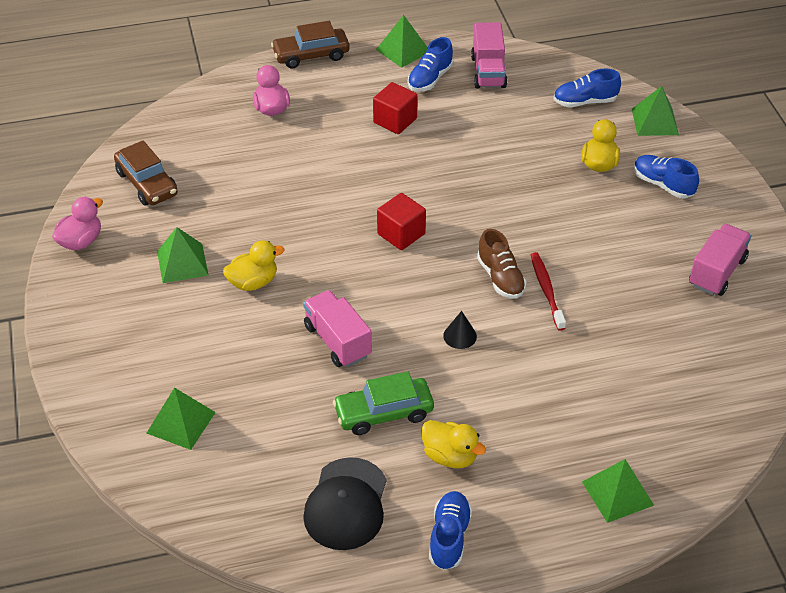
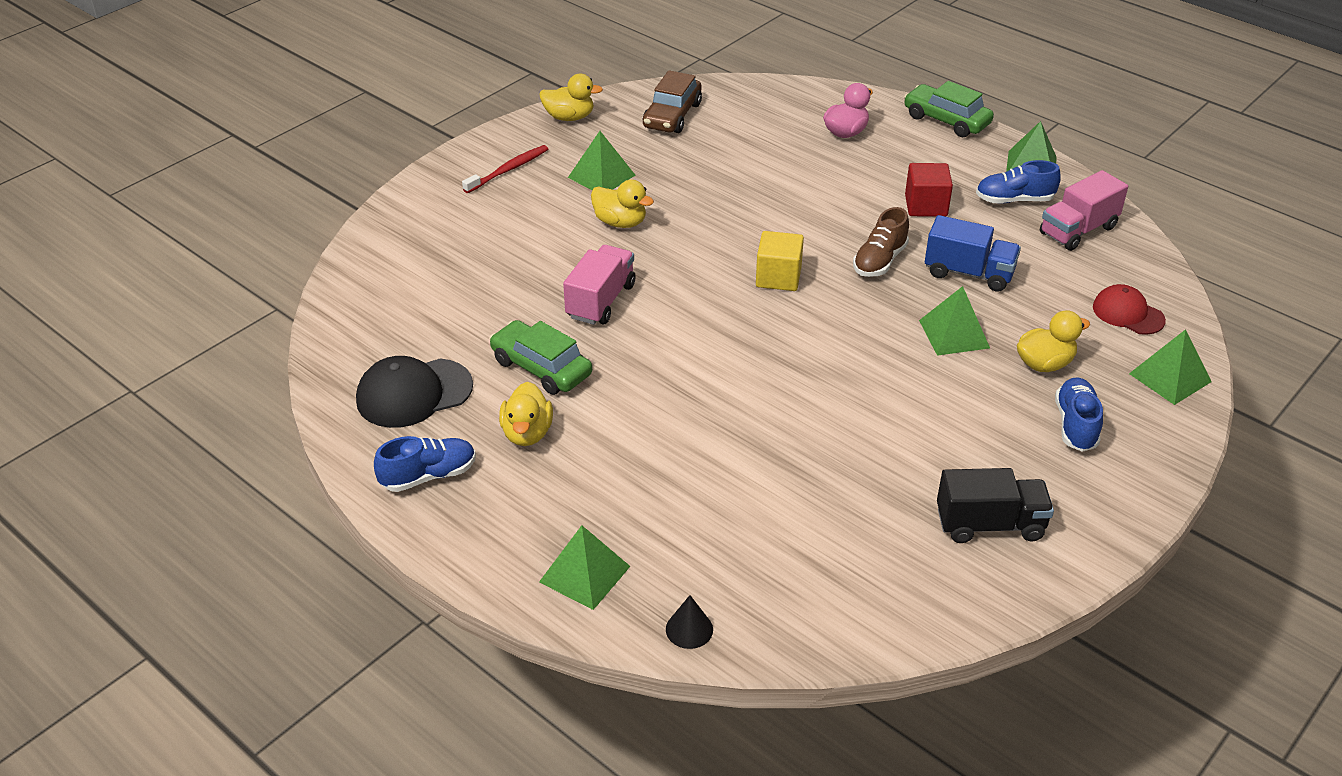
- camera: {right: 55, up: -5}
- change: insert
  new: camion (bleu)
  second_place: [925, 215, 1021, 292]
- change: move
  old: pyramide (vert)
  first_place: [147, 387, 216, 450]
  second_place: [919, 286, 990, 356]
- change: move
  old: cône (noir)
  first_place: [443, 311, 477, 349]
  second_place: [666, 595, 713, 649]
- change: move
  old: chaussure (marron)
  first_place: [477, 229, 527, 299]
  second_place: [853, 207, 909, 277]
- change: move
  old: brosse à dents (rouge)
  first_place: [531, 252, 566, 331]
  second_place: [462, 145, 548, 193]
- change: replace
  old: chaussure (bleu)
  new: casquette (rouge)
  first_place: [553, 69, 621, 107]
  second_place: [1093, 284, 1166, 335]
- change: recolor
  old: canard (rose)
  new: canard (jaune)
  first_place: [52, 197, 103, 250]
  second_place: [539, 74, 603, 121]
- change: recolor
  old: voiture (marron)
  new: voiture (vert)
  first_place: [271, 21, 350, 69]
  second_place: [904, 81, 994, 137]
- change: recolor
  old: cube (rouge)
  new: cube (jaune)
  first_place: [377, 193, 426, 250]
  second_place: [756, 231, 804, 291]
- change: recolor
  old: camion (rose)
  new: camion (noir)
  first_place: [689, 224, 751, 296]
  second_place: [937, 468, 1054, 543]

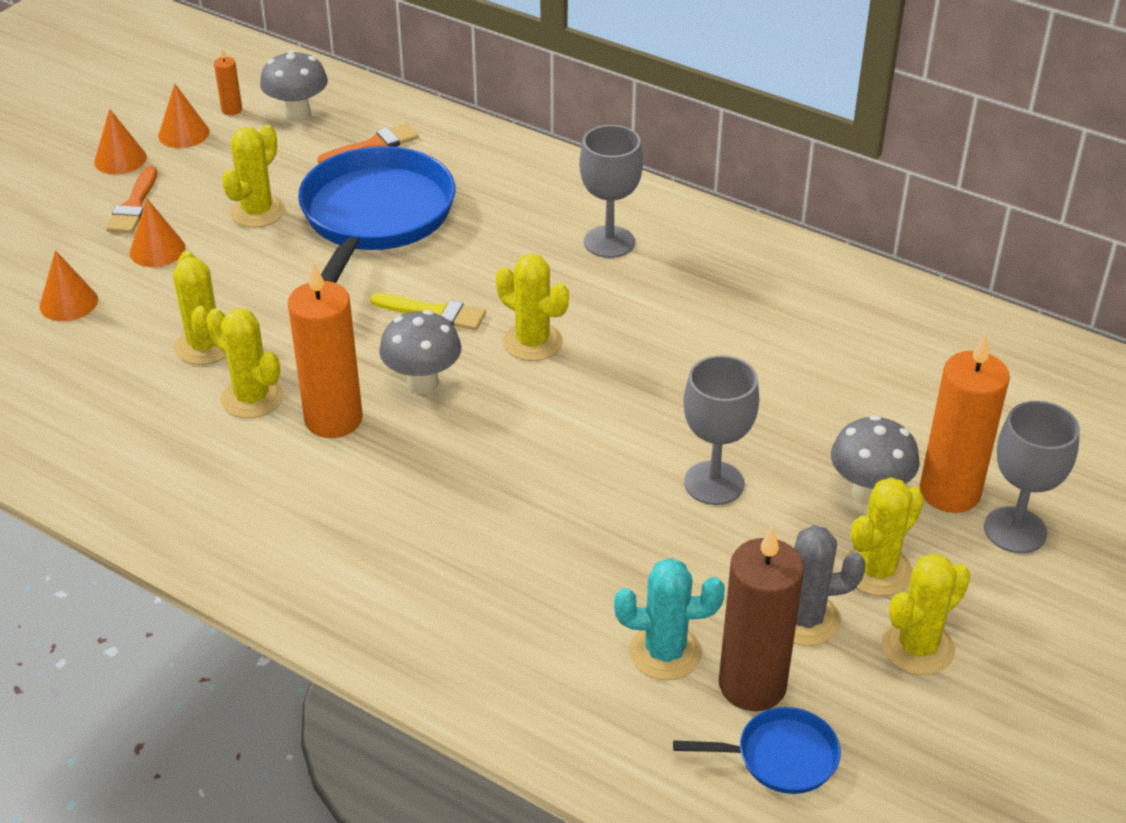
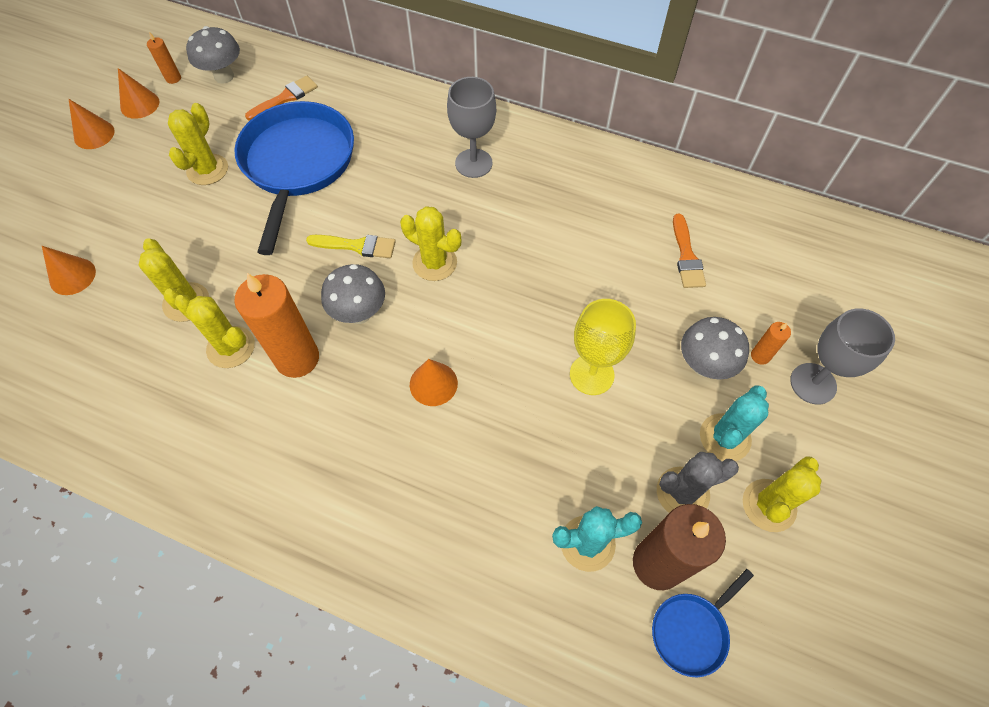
- camera: {right: -10, up: 20}
- change: move
  old: pinceau (orange)
  first_place: [106, 166, 157, 233]
  second_place: [673, 214, 706, 288]
- change: move
  old: cône (orange)
  first_place: [130, 199, 186, 267]
  second_place: [410, 359, 458, 406]
- change: recolor
  old: verre à pied (gris)
  new: verre à pied (jaune)
  first_place: [683, 355, 759, 505]
  second_place: [570, 299, 636, 395]
- change: recolor
  old: cactus (jaune)
  new: cactus (turquoise)
  first_place: [844, 477, 924, 596]
  second_place: [700, 386, 769, 461]
- change: rotate
  old: poêle (bleu)
  first_place: [673, 707, 841, 794]
  second_place: [652, 569, 754, 677]
  degrees: 150
- change: resize
  old: bougie (orange)
  first_place: [920, 333, 1010, 513]
  second_place: [751, 322, 791, 365]
  factor: 0.45

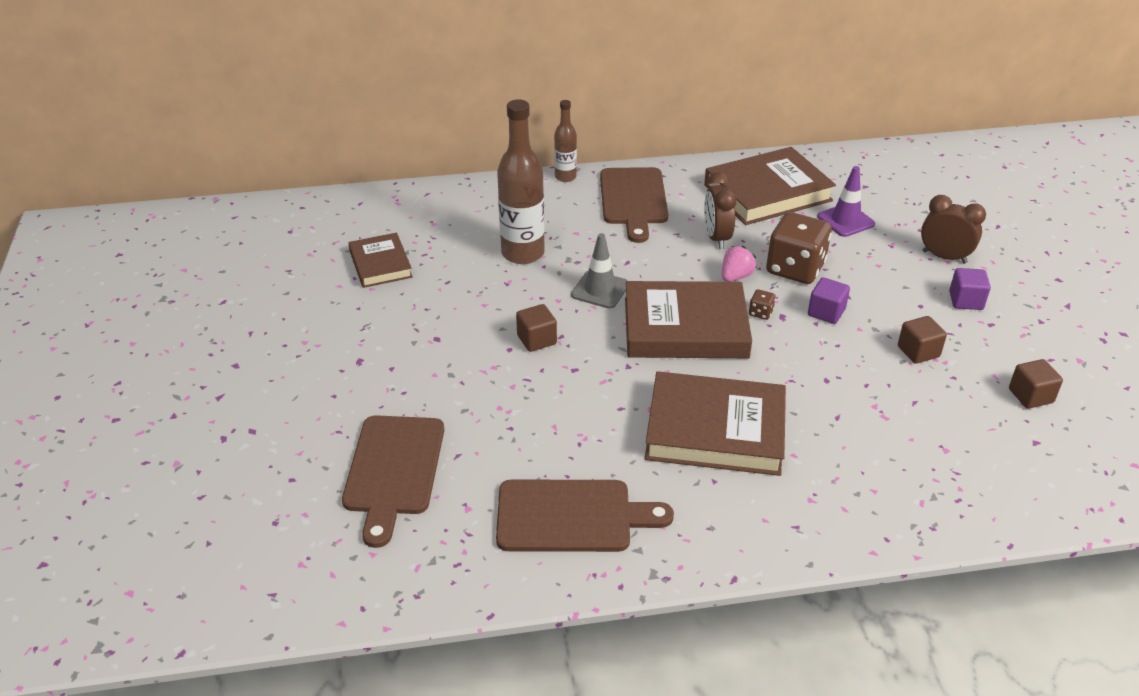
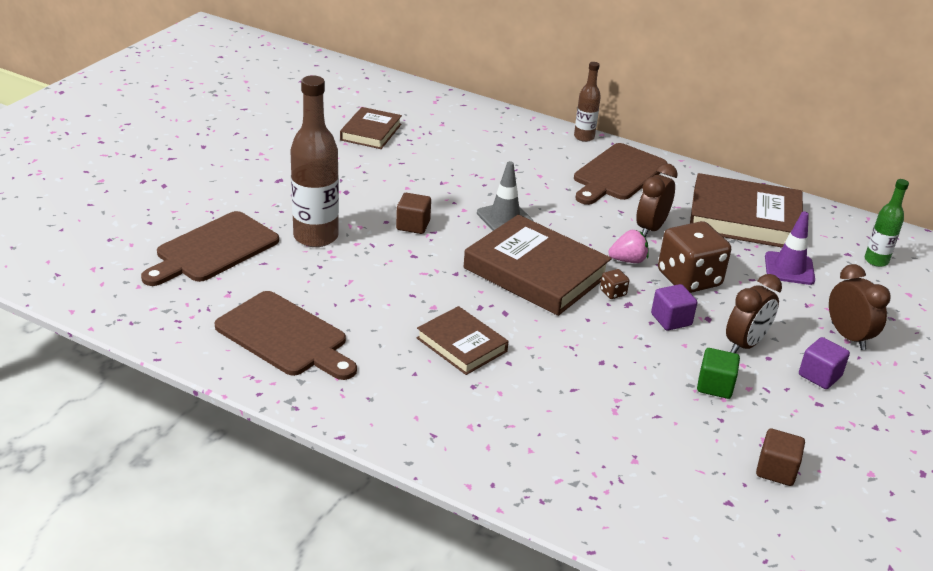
- camera: {right: 35, up: -5}
- change: insert
  new: réveil (marron)
  second_place: [726, 274, 782, 353]
- change: insert
  new: bouteille (vert)
  second_place: [865, 179, 909, 267]
- change: move
  old: bouteille (marron)
  first_place: [497, 99, 545, 264]
  second_place: [290, 75, 339, 247]
- change: recolor
  old: cube (marron)
  new: cube (vert)
  first_place: [898, 316, 947, 364]
  second_place: [697, 348, 740, 399]
- change: resize
  old: livre (marron)
  first_place: [645, 371, 786, 476]
  second_place: [417, 306, 509, 375]
  factor: 0.58

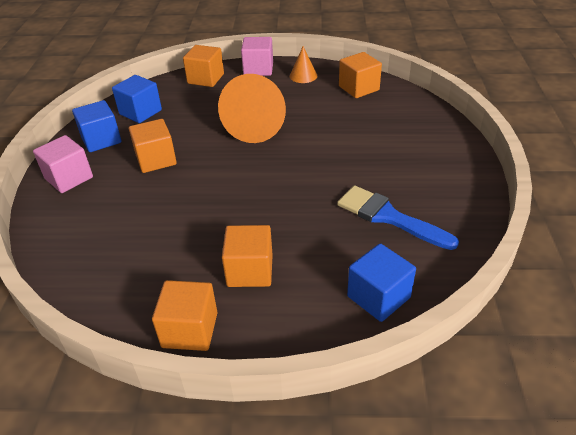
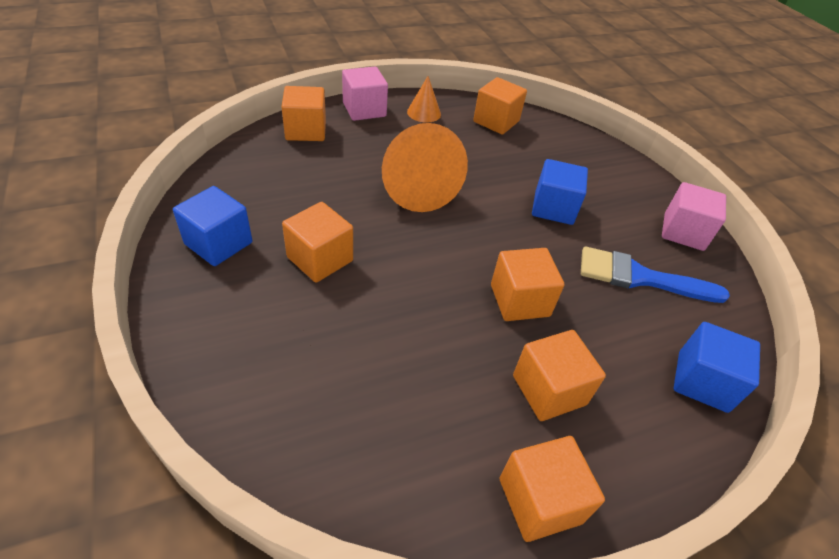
- camera: {right: -30, up: 5}
- change: insert
  new: cube (orange)
  second_place: [491, 248, 565, 321]
- change: move
  old: cube (rose)
  first_place: [33, 135, 93, 193]
  second_place: [662, 182, 726, 251]
- change: move
  old: cube (bleu)
  first_place: [112, 75, 162, 123]
  second_place: [532, 159, 588, 225]

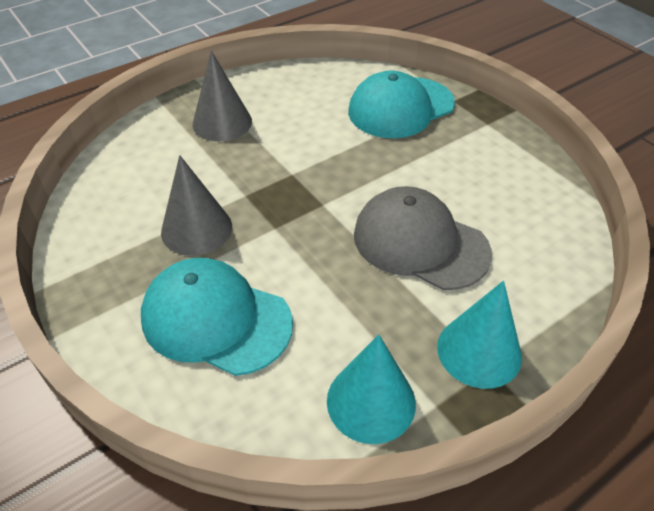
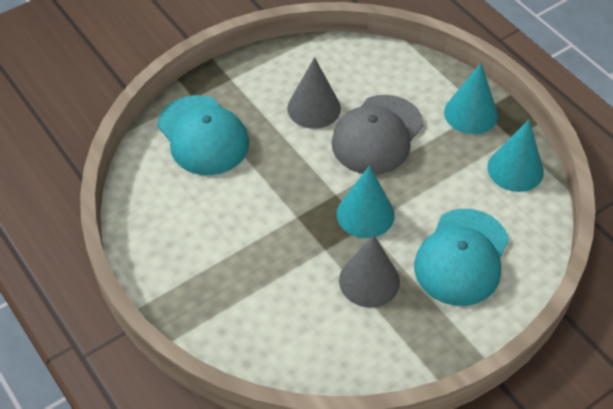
- camera: {right: -90, up: 5}
- change: insert
  new: cône (turquoise)
  second_place: [337, 166, 395, 238]
- change: move
  old: cône (gris)
  first_place: [193, 51, 252, 141]
  second_place: [287, 57, 341, 129]

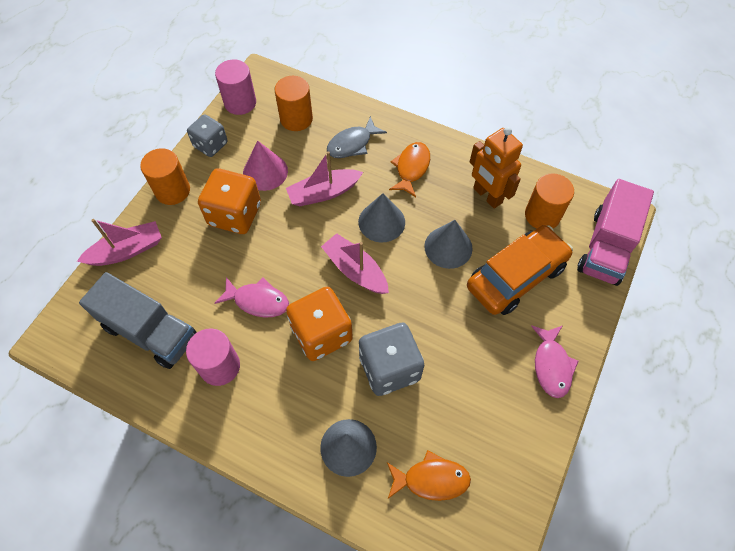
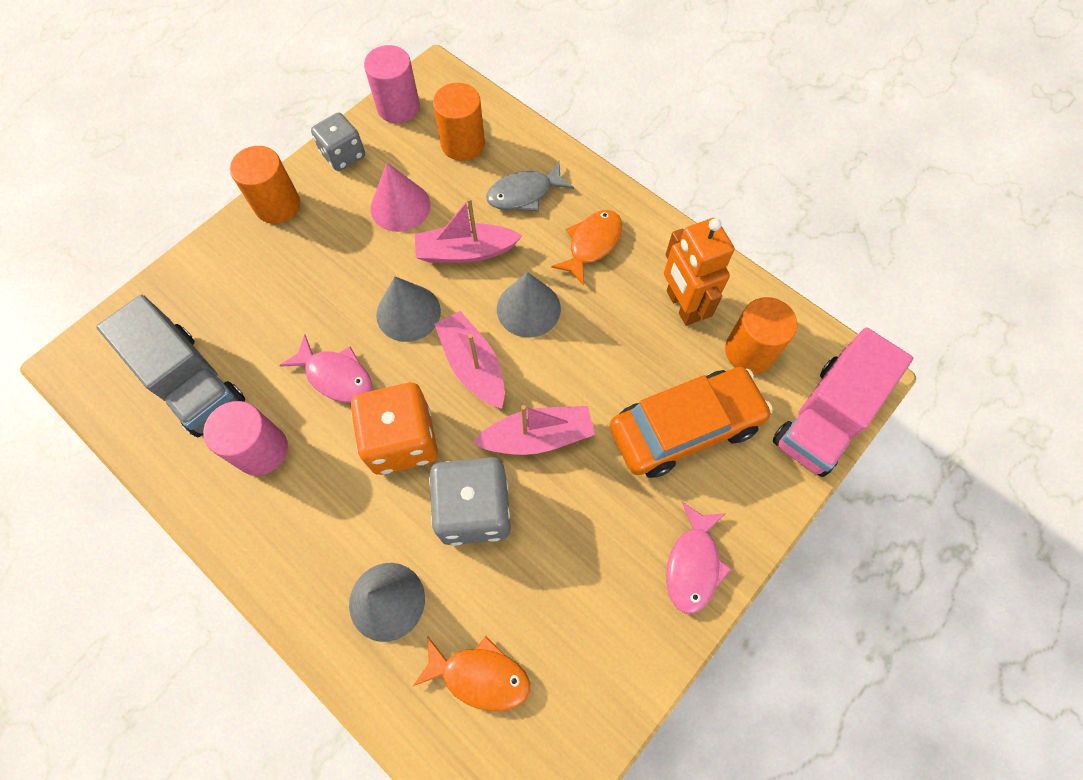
- camera: {right: 15, up: 5}
- change: delete
  old: dé (orange)
  first_place: [198, 168, 261, 234]
- change: move
  old: bateau (rose)
  first_place: [77, 219, 162, 266]
  second_place: [473, 405, 595, 455]
- change: move
  old: cône (gris)
  first_place: [424, 220, 473, 269]
  second_place: [376, 276, 441, 342]

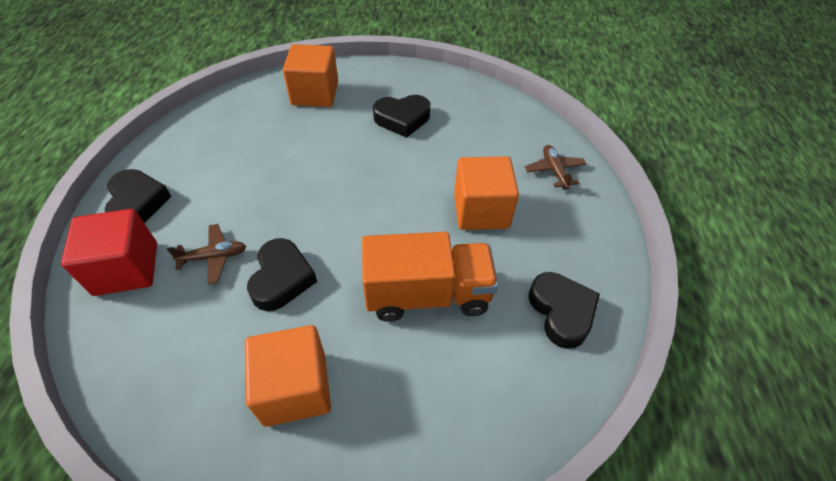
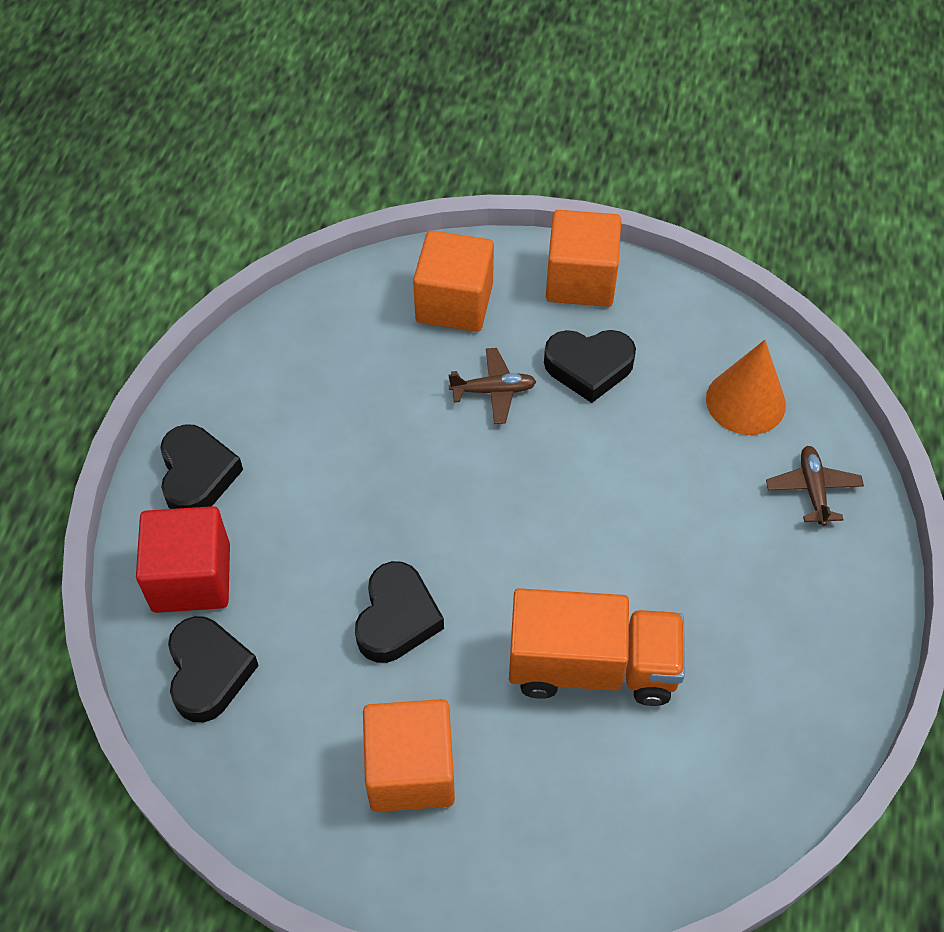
- camera: {right: 10, up: 5}
- change: insert
  new: cône (orange)
  second_place: [706, 340, 786, 435]
- change: move
  old: avion (marron)
  first_place: [167, 224, 246, 284]
  second_place: [449, 348, 536, 424]
- change: move
  old: cube (orange)
  first_place: [454, 156, 519, 230]
  second_place: [546, 210, 621, 307]
- change: move
  old: cœur (noir)
  first_place: [528, 272, 600, 349]
  second_place: [168, 616, 259, 723]

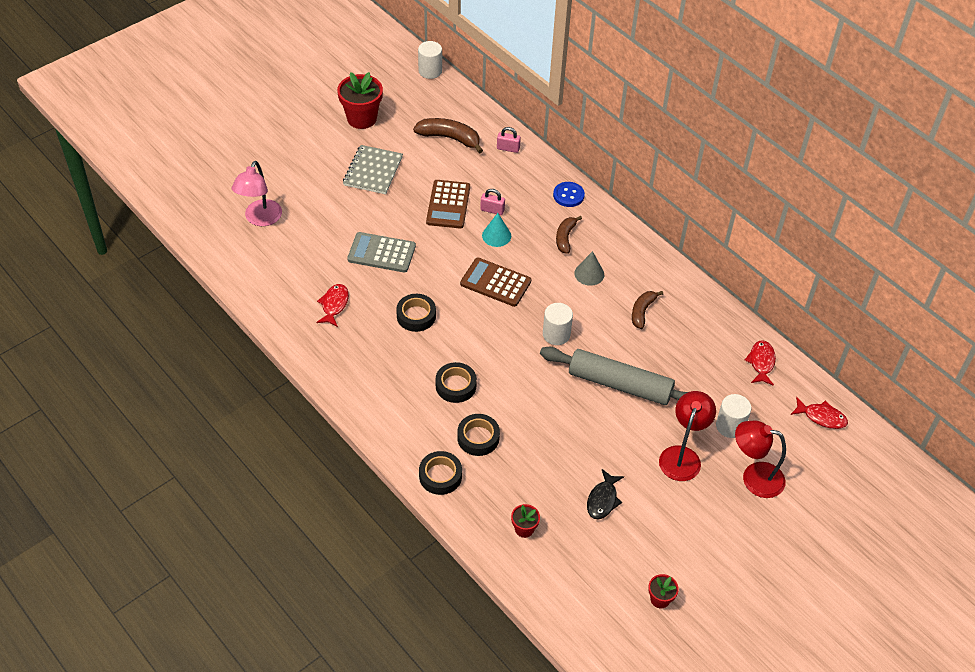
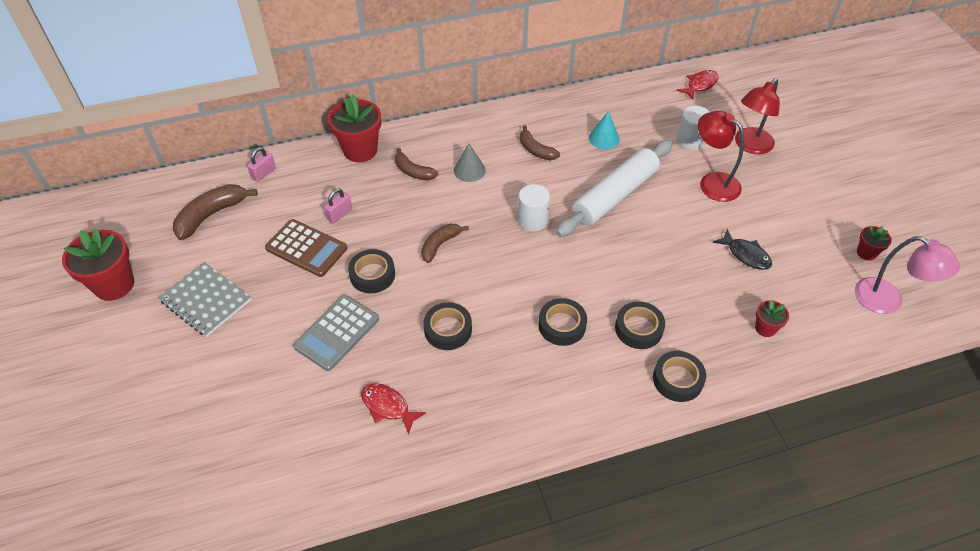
- camera: {right: -65, up: 0}
- change: delete
  old: cylindre (blanc)
  first_place: [418, 41, 442, 79]
- change: delete
  old: poisson (rouge)
  first_place: [745, 340, 776, 386]
- change: insert
  new: ruban adhésif (noir)
  second_place: [348, 249, 395, 293]
- change: move
  old: lampe (rose)
  first_place: [232, 161, 282, 226]
  second_place: [855, 236, 960, 314]
- change: move
  old: cône (turquoise)
  first_place: [482, 213, 511, 247]
  second_place: [589, 111, 620, 149]
- change: replace
  old: calculatrice (marron)
  new: banane (marron)
  first_place: [460, 258, 531, 307]
  second_place: [421, 224, 469, 263]
- change: replace
  old: bouton (bleu)
  new: pot de fleurs (rouge)
  first_place: [553, 182, 585, 207]
  second_place: [328, 94, 381, 162]
- change: recolor
  old: rouleau à pâtisserie (gris)
  new: rouleau à pâtisserie (blanc)
  first_place: [540, 347, 688, 405]
  second_place: [556, 140, 673, 237]

